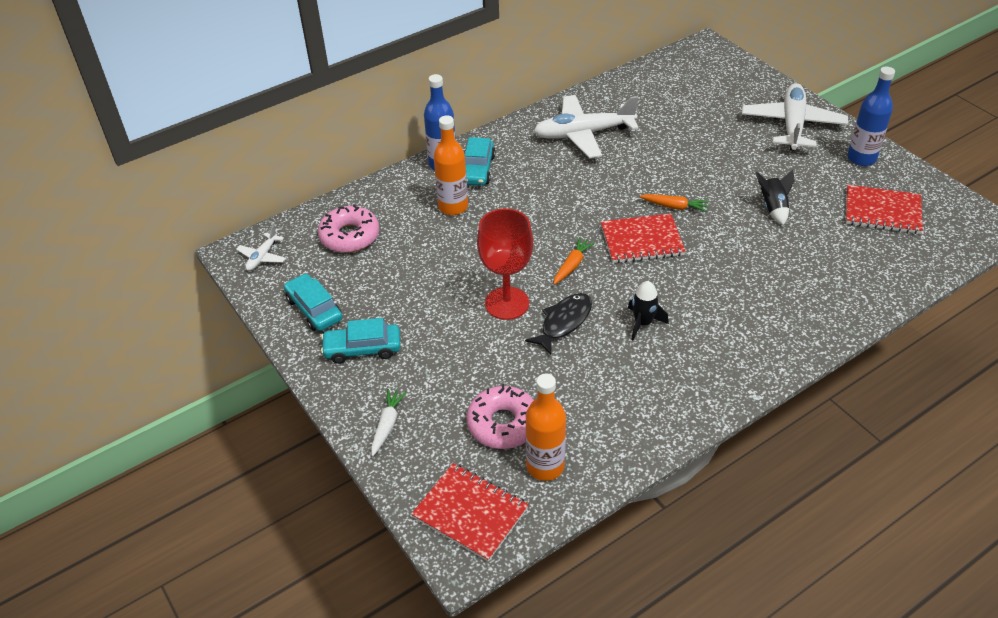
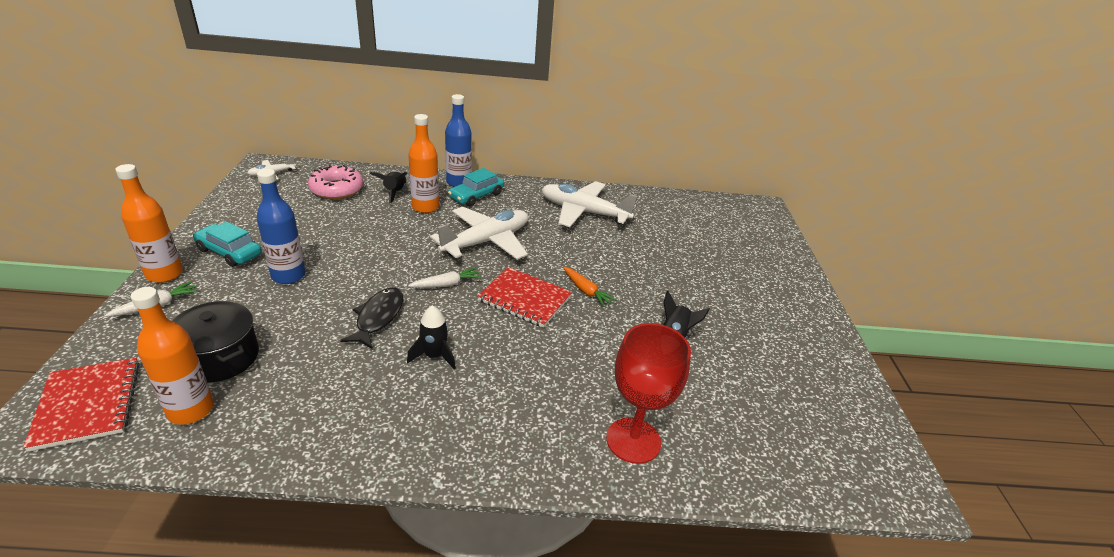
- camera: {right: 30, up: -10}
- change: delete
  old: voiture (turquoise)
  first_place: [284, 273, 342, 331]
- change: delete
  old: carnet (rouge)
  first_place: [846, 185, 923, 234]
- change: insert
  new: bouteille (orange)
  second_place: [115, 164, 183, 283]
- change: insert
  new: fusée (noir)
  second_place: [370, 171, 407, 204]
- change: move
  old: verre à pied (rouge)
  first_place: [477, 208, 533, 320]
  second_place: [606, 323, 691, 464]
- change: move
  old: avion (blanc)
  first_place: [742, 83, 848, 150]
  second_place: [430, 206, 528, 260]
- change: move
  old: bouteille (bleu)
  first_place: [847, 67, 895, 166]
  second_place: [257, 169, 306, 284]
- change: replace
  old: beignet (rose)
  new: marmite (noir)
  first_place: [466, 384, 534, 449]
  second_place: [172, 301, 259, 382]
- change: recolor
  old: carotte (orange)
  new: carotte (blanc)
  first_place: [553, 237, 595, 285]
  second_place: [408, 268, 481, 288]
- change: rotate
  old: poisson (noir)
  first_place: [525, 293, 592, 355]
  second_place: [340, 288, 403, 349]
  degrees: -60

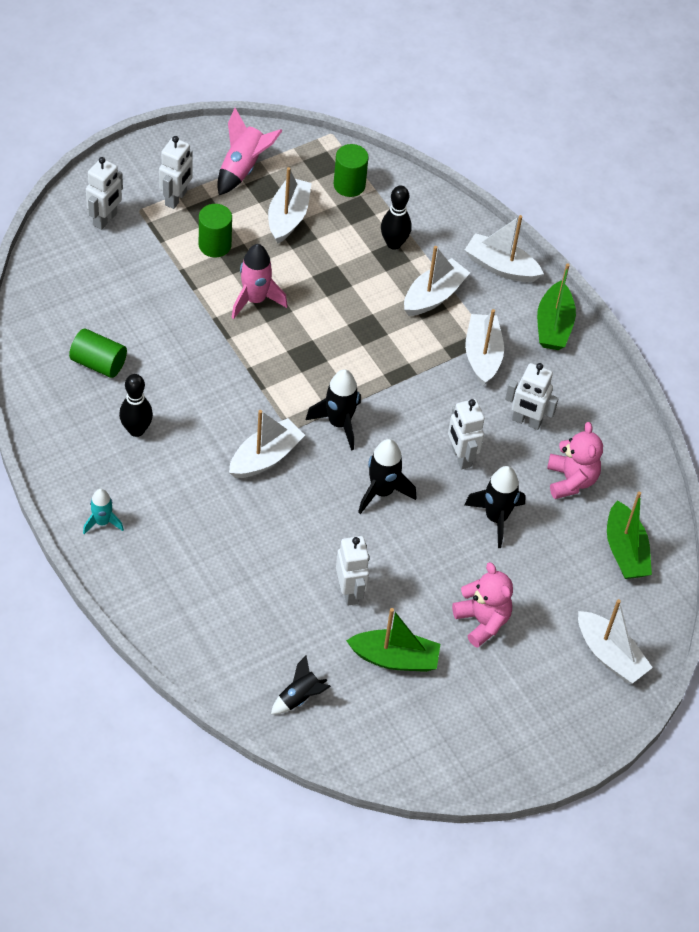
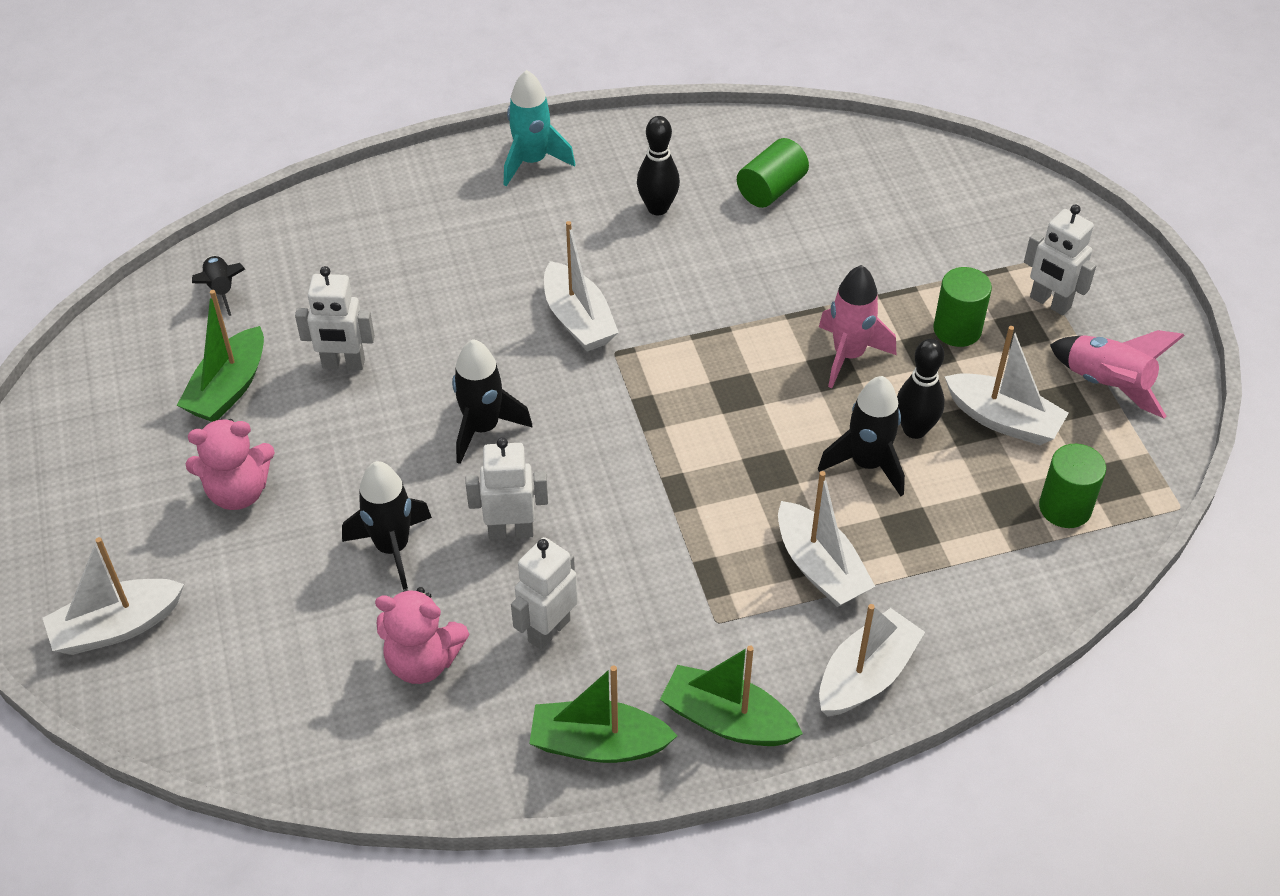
- camera: {right: 110, up: -5}
- change: delete
  old: robot (blanc)
  first_place: [86, 157, 123, 230]
- change: delete
  old: bateau (blanc)
  first_place: [465, 309, 504, 386]
- change: move
  old: fusée (noir)
  first_place: [306, 369, 361, 451]
  second_place: [818, 376, 905, 497]
- change: move
  old: quille (noir)
  first_place: [381, 185, 412, 250]
  second_place: [897, 339, 944, 439]
- change: move
  old: bateau (vert)
  first_place: [607, 492, 652, 579]
  second_place: [529, 666, 678, 763]
- change: resize
  old: fusée (turquoise)
  first_place: [83, 489, 124, 534]
  second_place: [504, 70, 575, 186]
  factor: 1.55

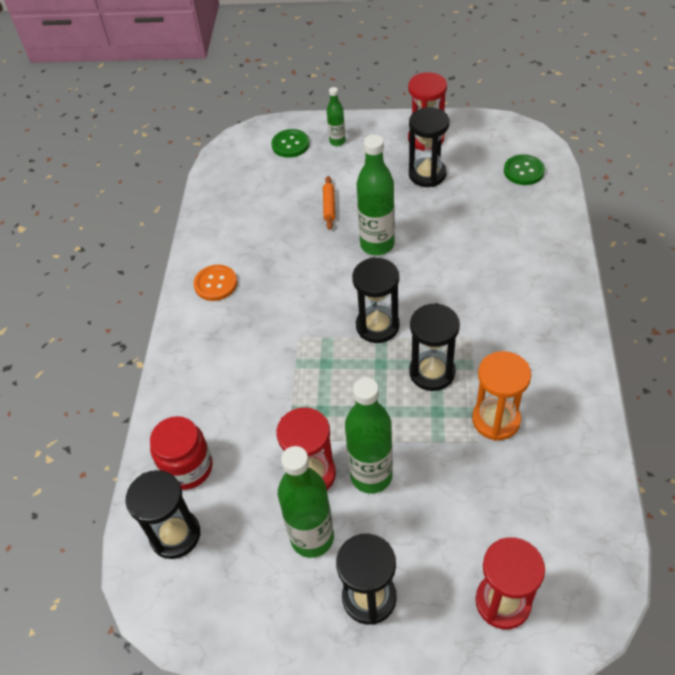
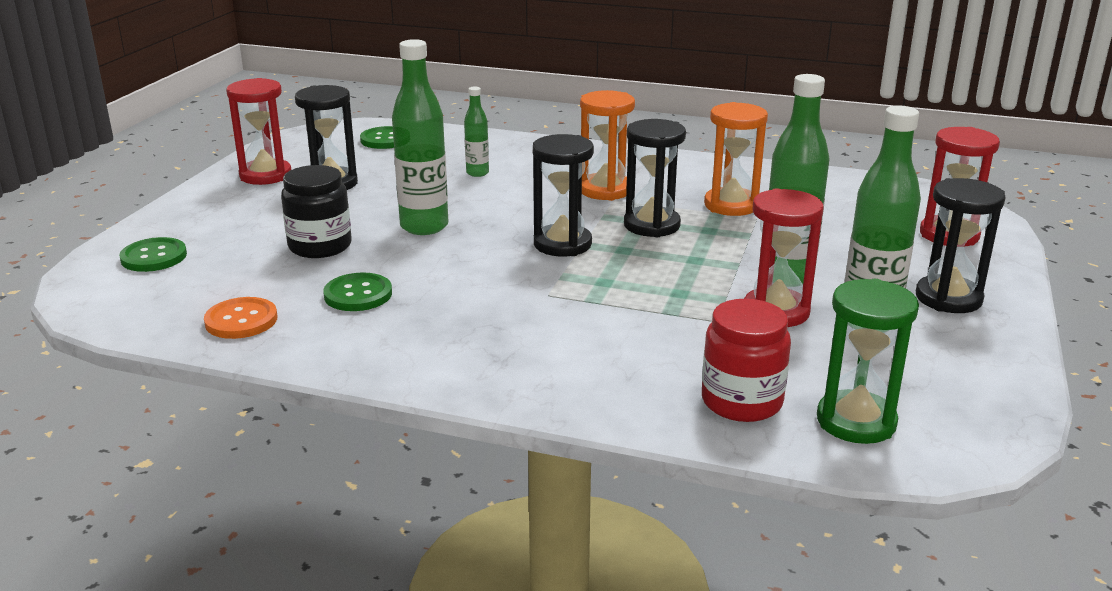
- camera: {right: -80, up: -25}
- change: insert
  new: bouton (vert)
  second_place: [323, 272, 392, 311]
- change: insert
  new: sablier (orange)
  second_place: [580, 90, 635, 201]
- change: move
  old: bouton (orange)
  first_place: [193, 265, 237, 301]
  second_place: [204, 297, 277, 339]
- change: move
  old: bouteille (vert)
  first_place: [327, 87, 345, 146]
  second_place: [464, 86, 489, 177]
- change: replace
  old: rouleau à pâtisserie (orange)
  new: bocal (noir)
  first_place: [323, 176, 335, 230]
  second_place: [281, 165, 352, 258]
- change: recolor
  old: sablier (noir)
  new: sablier (vert)
  first_place: [126, 470, 200, 559]
  second_place: [817, 279, 919, 444]

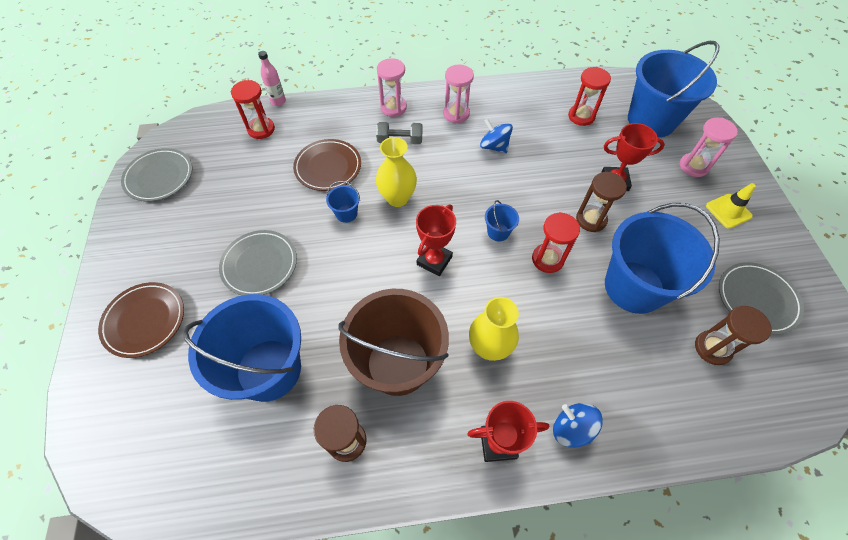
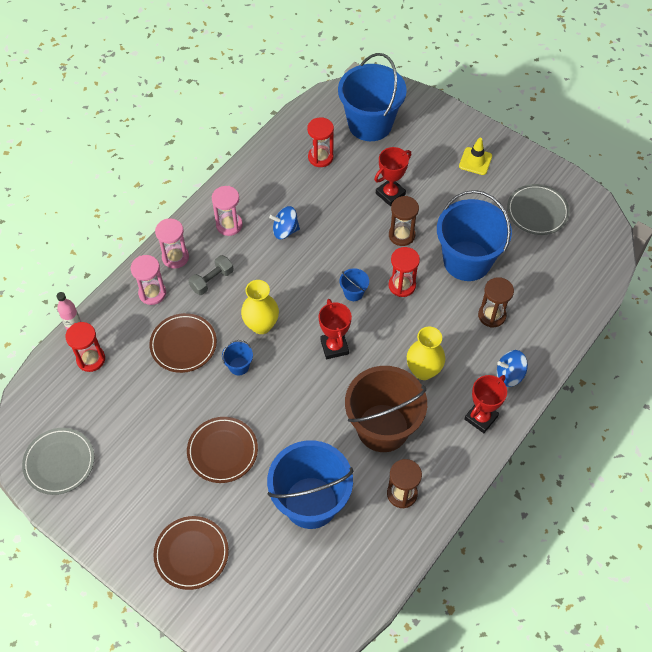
- camera: {right: -45, up: 0}
- change: move
  old: sablier (rose)
  first_place: [680, 117, 738, 177]
  second_place: [131, 255, 166, 305]
- change: move
  old: sablier (marron)
  first_place: [695, 305, 772, 365]
  second_place: [478, 277, 514, 328]
- change: recolor
  old: assiette (gris)
  new: assiette (marron)
  first_place: [219, 230, 297, 295]
  second_place: [187, 417, 258, 483]

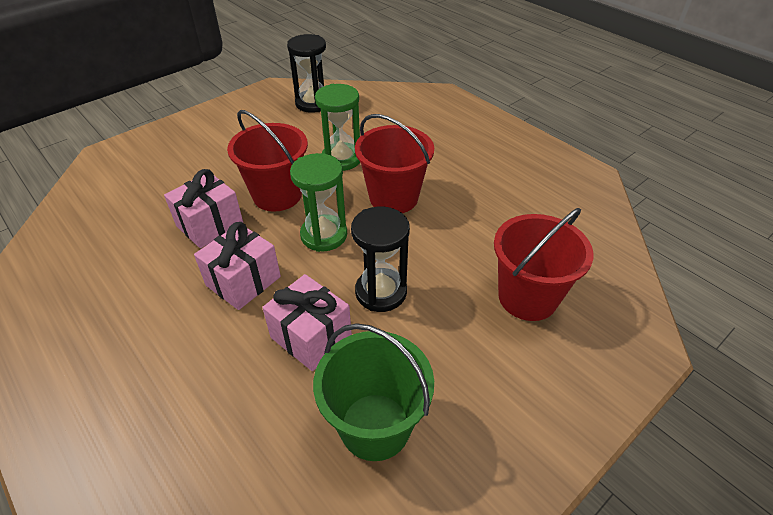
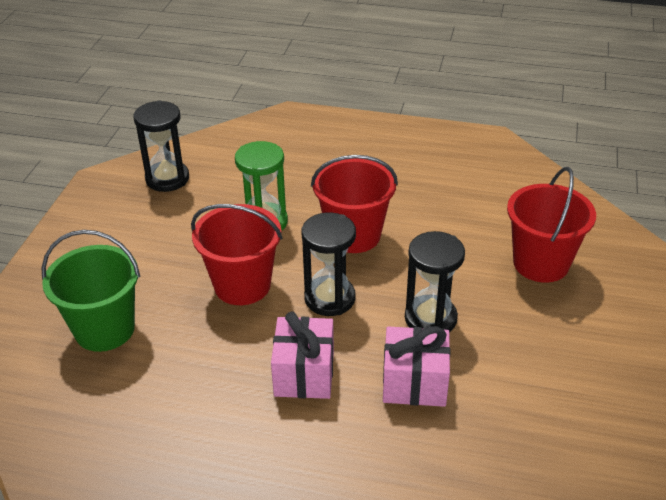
- camera: {right: -35, up: -5}
- change: delete
  old: cadeau (rose)
  first_place: [164, 169, 243, 248]
- change: move
  old: seau (vert)
  first_place: [313, 323, 434, 461]
  second_place: [42, 230, 140, 352]
- change: recolor
  old: sablier (vert)
  new: sablier (noir)
  first_place: [290, 153, 347, 252]
  second_place: [301, 212, 356, 316]

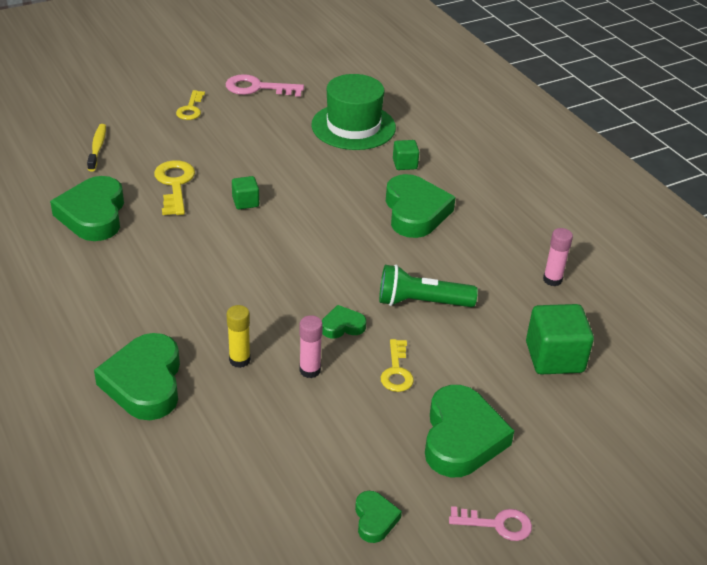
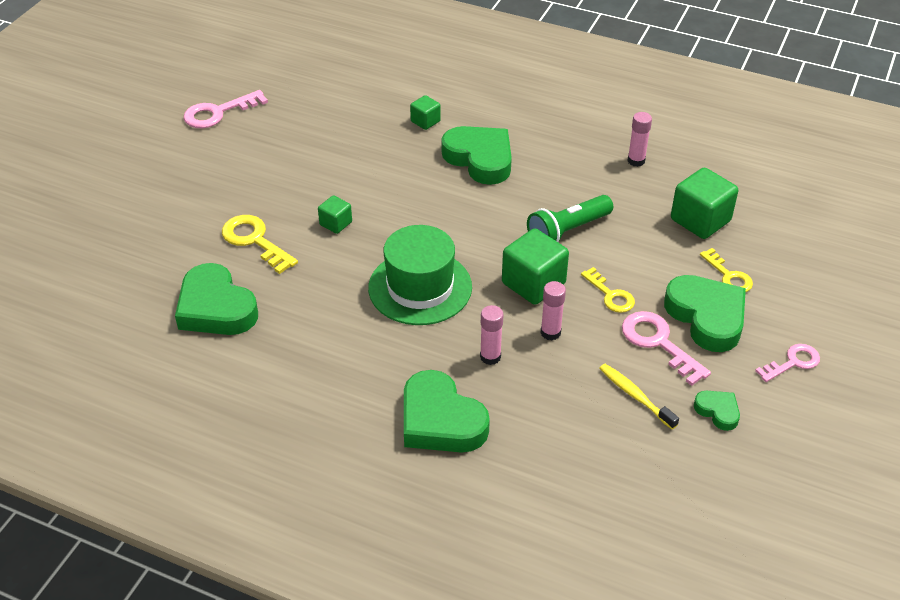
- camera: {right: -35, up: 5}
- change: insert
  new: clé (rose)
  second_place: [622, 311, 711, 386]
- change: move
  old: brosse à dents (jaune)
  first_place: [87, 124, 106, 171]
  second_place: [599, 364, 679, 429]
- change: move
  old: clé (jaune)
  first_place: [176, 90, 205, 120]
  second_place: [700, 248, 753, 292]
- change: move
  old: chapeau (vert)
  first_place: [311, 74, 396, 150]
  second_place: [368, 225, 472, 325]
- change: replace
  old: cœur (vert)
  new: cube (vert)
  first_place: [322, 305, 366, 338]
  second_place: [502, 228, 569, 305]
- change: recolor
  old: bâton de colle (jaune)
  new: bâton de colle (rose)
  first_place: [226, 305, 251, 368]
  second_place: [480, 305, 503, 365]

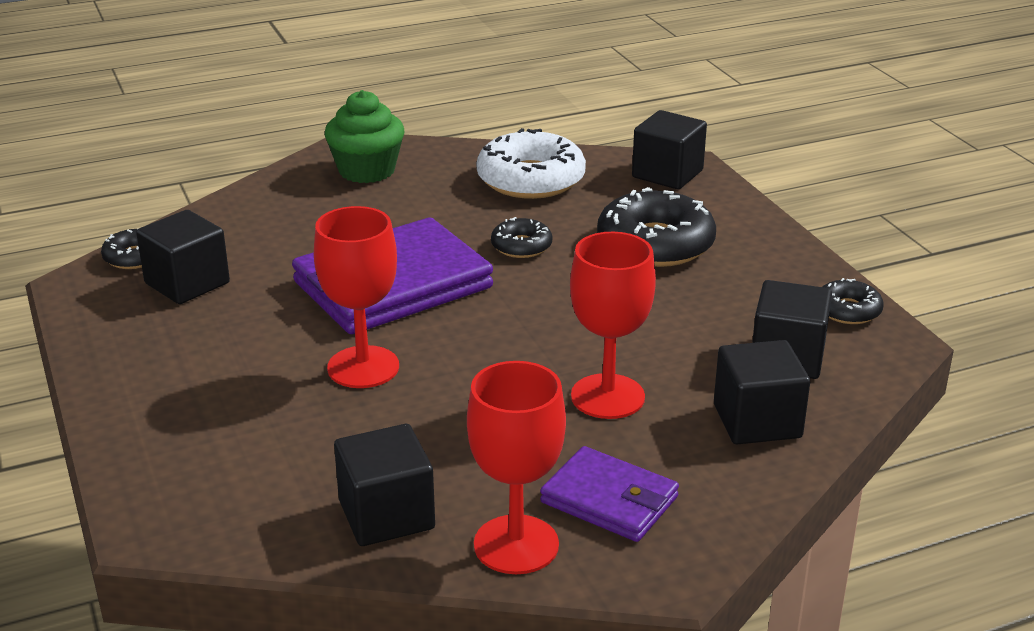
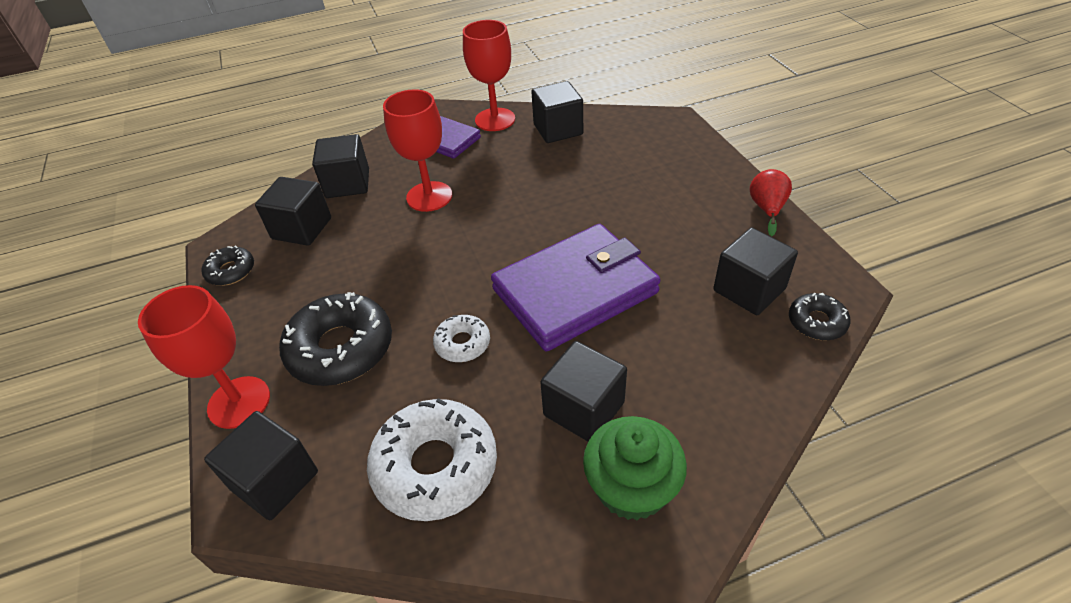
- camera: {right: -175, up: 15}
- change: insert
  new: cube (noir)
  second_place: [540, 341, 627, 442]
- change: insert
  new: poire (rouge)
  second_place: [750, 169, 792, 236]
- change: move
  old: verre à pied (rouge)
  first_place: [314, 206, 399, 388]
  second_place: [138, 285, 270, 429]
- change: recolor
  old: beignet (noir)
  new: beignet (blanc)
  first_place: [491, 217, 552, 258]
  second_place: [433, 315, 490, 362]

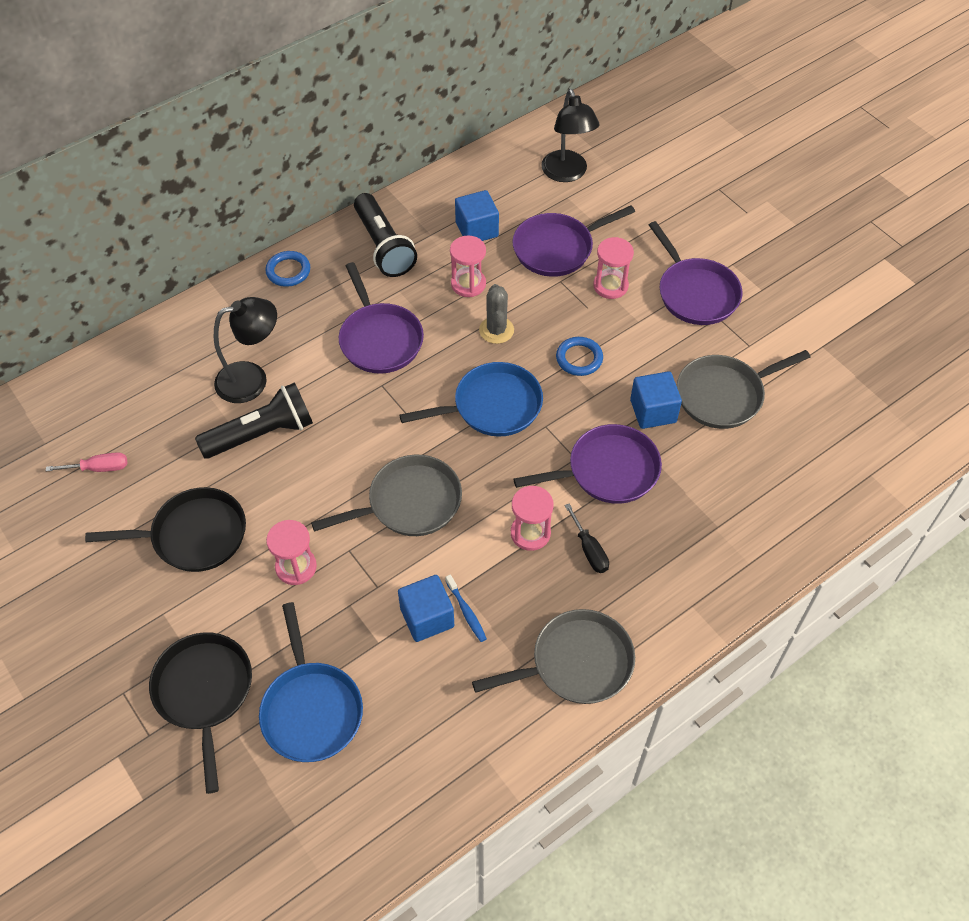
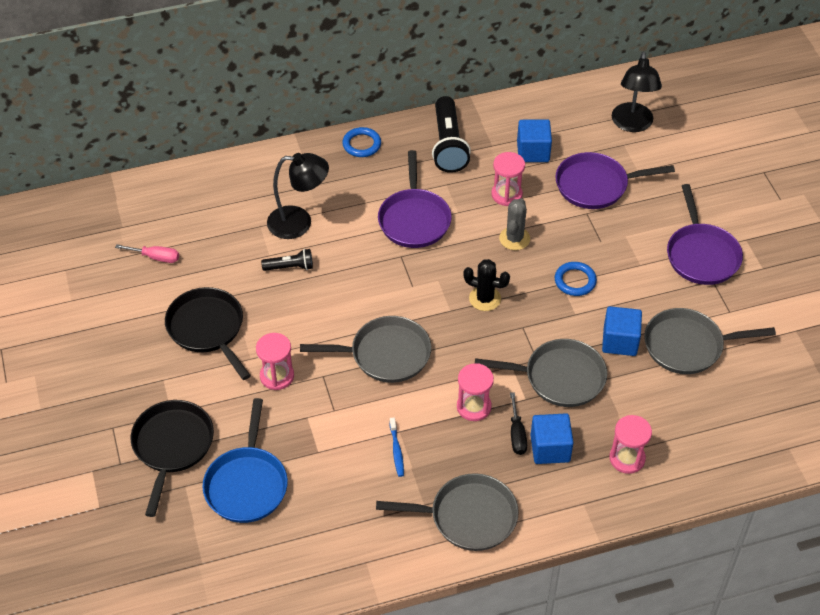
- camera: {right: 20, up: -5}
- change: move
  old: cube (bleu)
  first_place: [398, 575, 454, 642]
  second_place: [531, 413, 574, 464]
- change: move
  old: sablier (rose)
  first_place: [593, 237, 634, 299]
  second_place: [609, 415, 652, 474]
- change: replace
  old: poêle (bleu)
  new: cactus (noir)
  first_place: [399, 362, 543, 437]
  second_place: [463, 259, 510, 311]
- change: recolor
  old: poêle (violet)
  new: poêle (gris)
  first_place: [514, 424, 662, 504]
  second_place: [475, 339, 607, 407]
- change: rotate
  old: poêle (noir)
  first_place: [85, 487, 246, 572]
  second_place: [165, 287, 251, 380]
  degrees: -135
- change: resize
  old: lampe de poche (noir)
  first_place: [195, 382, 313, 459]
  second_place: [261, 249, 313, 271]
  factor: 0.53

